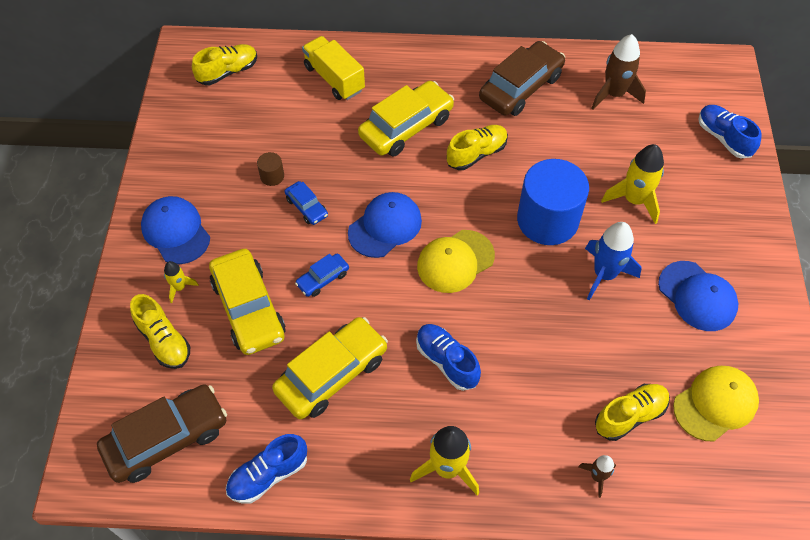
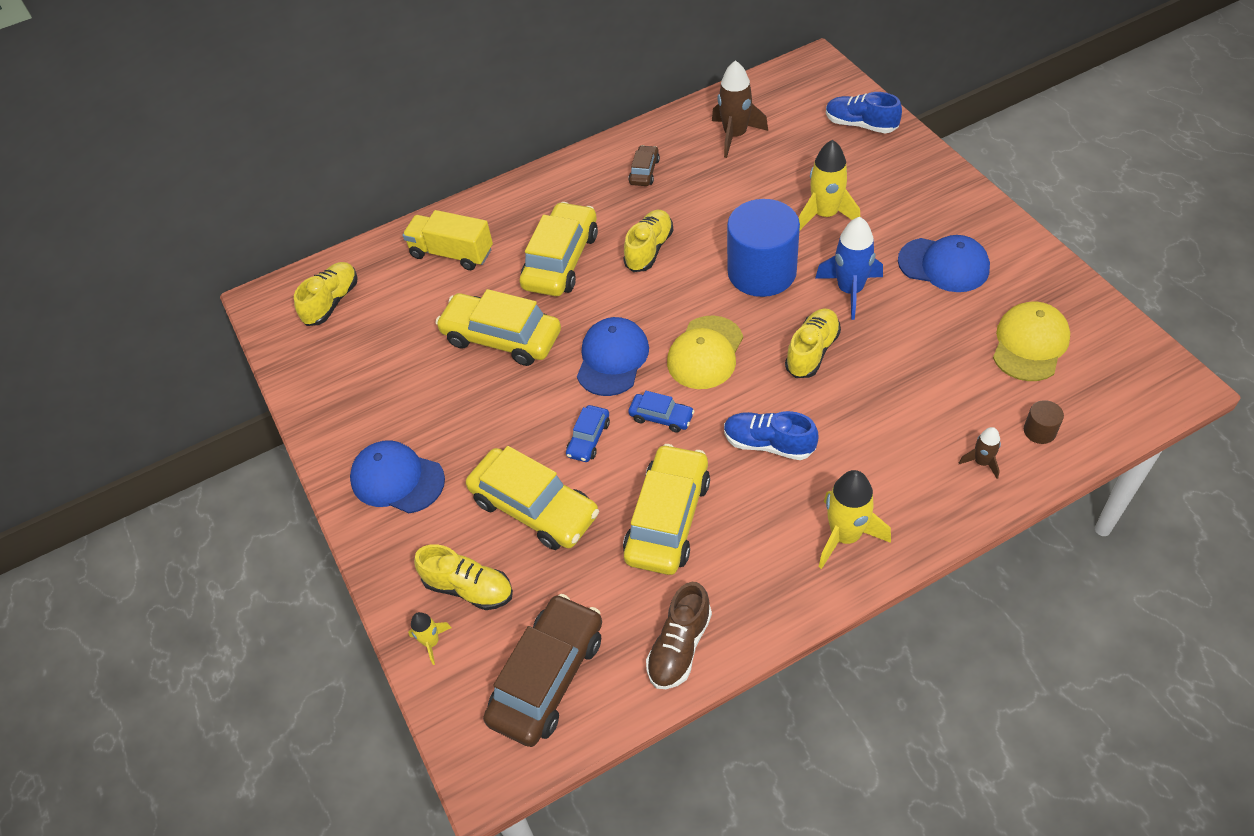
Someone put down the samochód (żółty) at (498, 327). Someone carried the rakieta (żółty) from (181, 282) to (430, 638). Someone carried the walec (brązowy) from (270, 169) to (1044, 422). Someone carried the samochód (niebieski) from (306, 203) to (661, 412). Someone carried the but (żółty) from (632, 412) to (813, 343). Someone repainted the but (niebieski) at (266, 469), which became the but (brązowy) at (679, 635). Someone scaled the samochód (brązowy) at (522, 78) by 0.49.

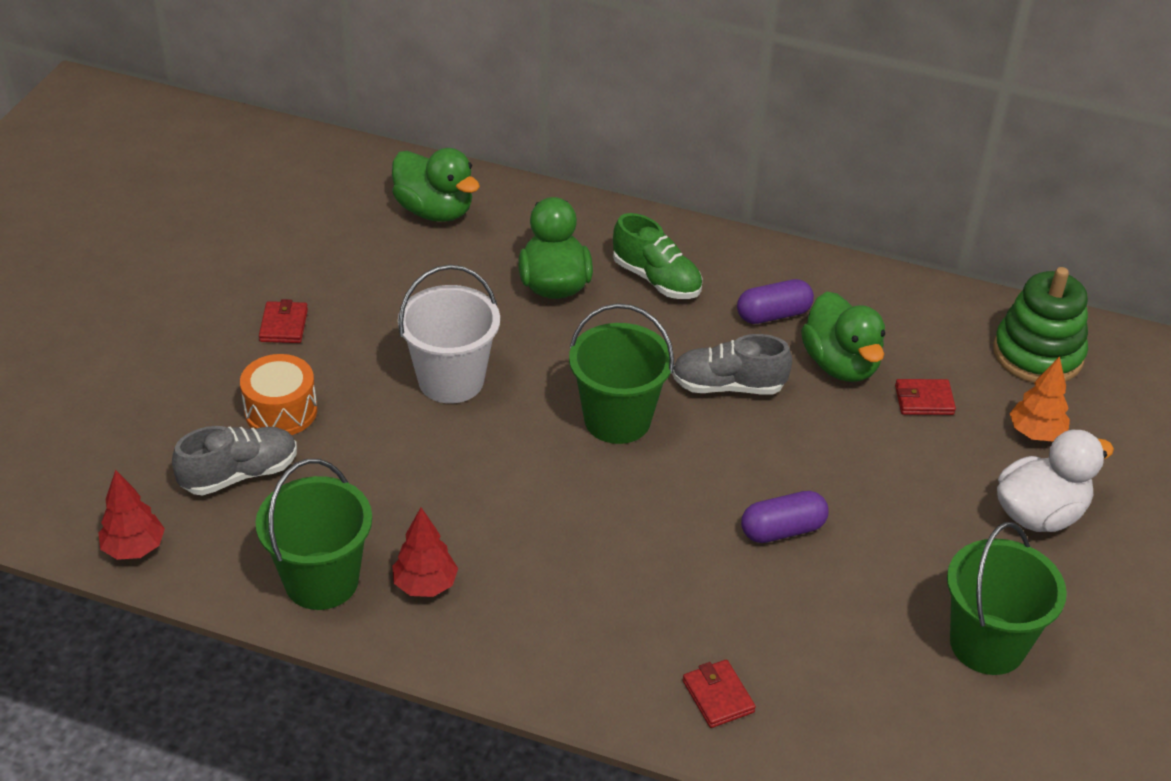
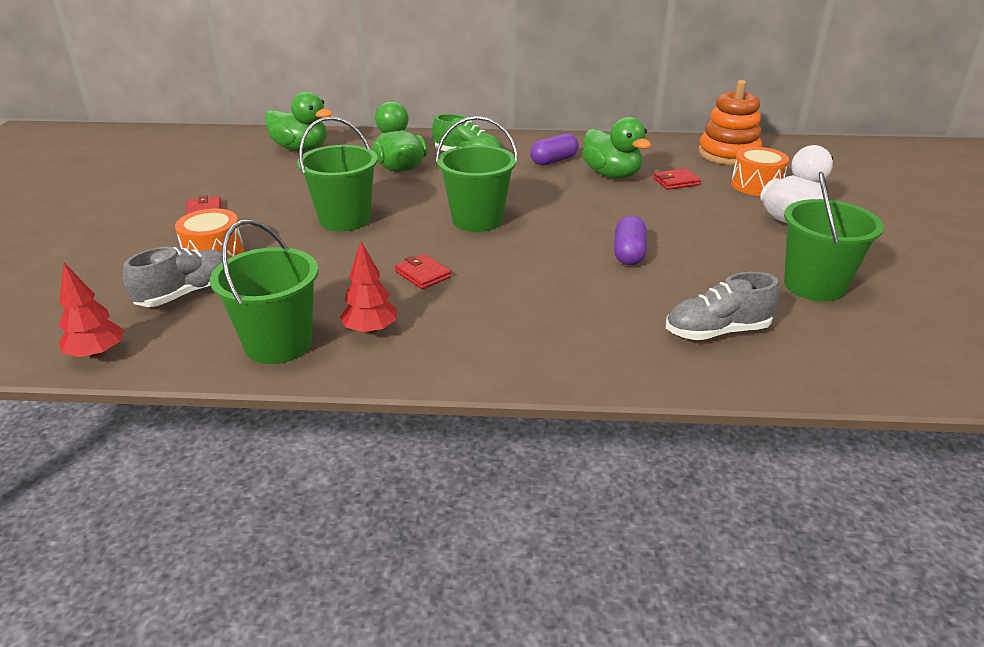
Someone carried the but (szary) from (732, 364) to (723, 306). Someone carried the portfel (czerwony) from (719, 694) to (423, 271). Someone swapped the drzewko (pomarańczowy) at (1040, 399) for the bęben (pomarańczowy) at (760, 171). Someone repainted the wiadro (biały) at (449, 334), which became the wiadro (zielony) at (337, 174). Someone repainted the zabawka nakładanka (zielony) at (1040, 325), which became the zabawka nakładanka (pomarańczowy) at (730, 122). Someone rotated the kapsułka (fioletowy) at (785, 517) by 45 degrees counterclockwise.

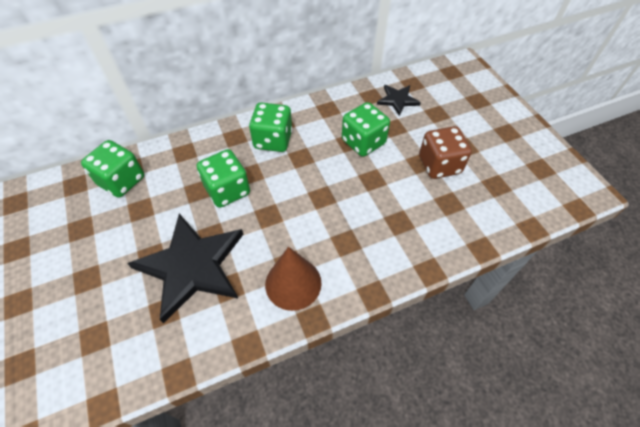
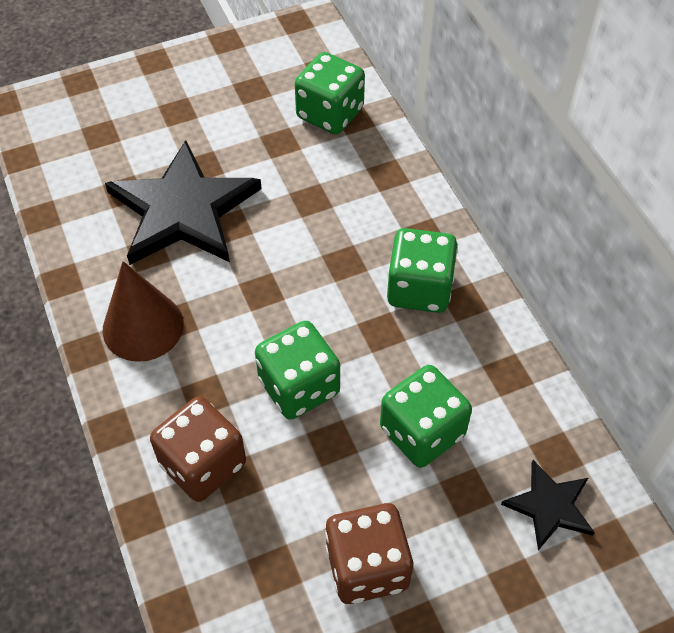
Someone put down the kostka do gry (brązowy) at (198, 449). Someone carried the kostka do gry (zielony) from (223, 178) to (297, 370).

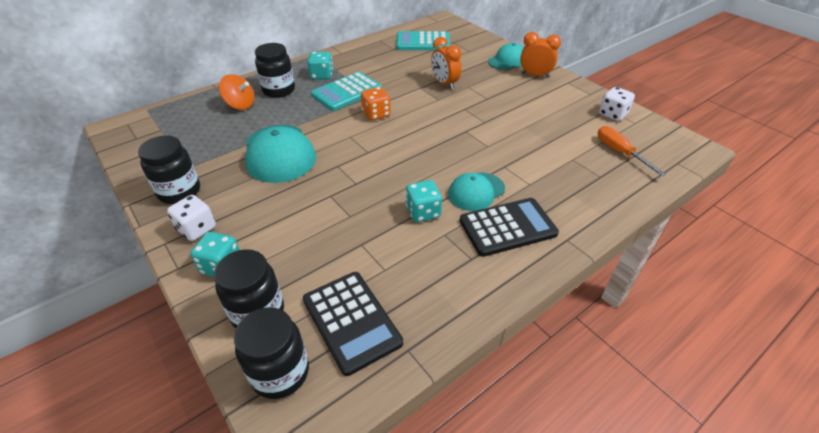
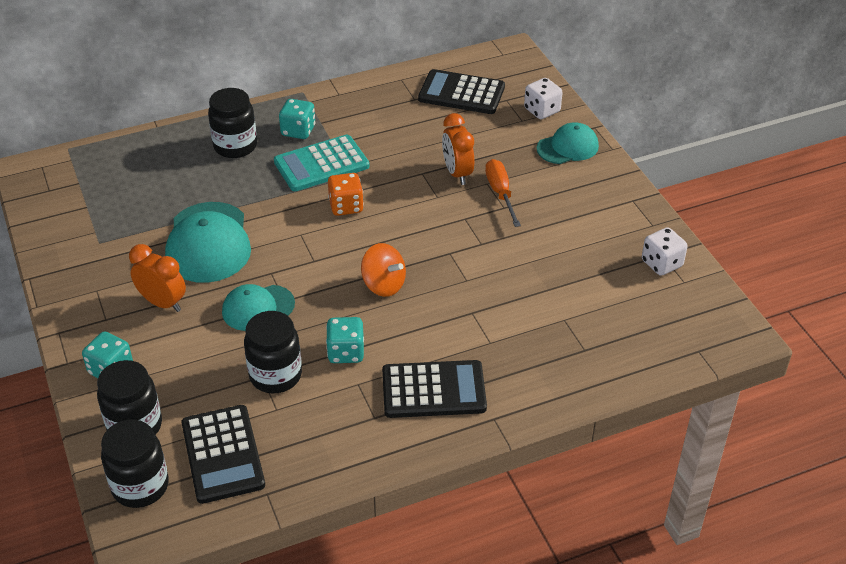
Someone carried the słoik (czarny) from (169, 170) to (273, 352). Someone carried the kostka do gry (biały) from (191, 218) to (543, 98). Someone carried the bączek (pomarańczowy) from (236, 92) to (383, 270). Someone carried the czapka (turkusowy) from (476, 192) to (258, 307). Someone carried the budzik (pomarańczowy) from (540, 55) to (157, 278). Someone carried the śrubokręt (pomarańczowy) from (631, 151) to (503, 193). Someone repainted the kalkulator (turkusowy) at (423, 40), which became the kalkulator (czarny) at (461, 91).

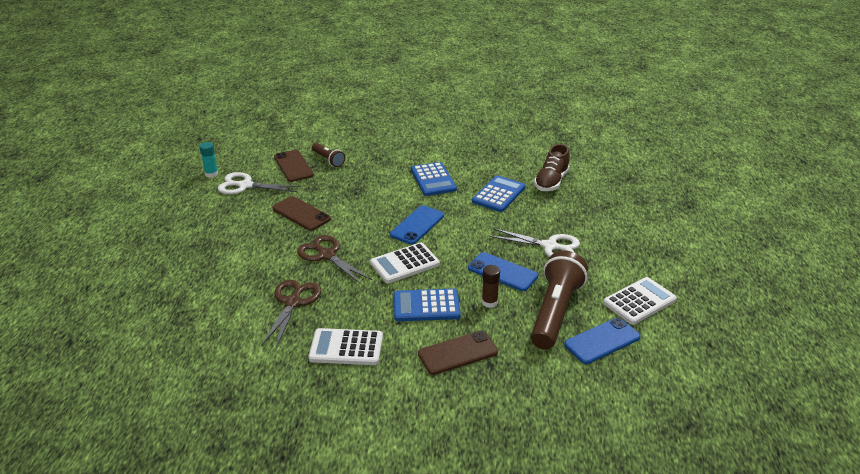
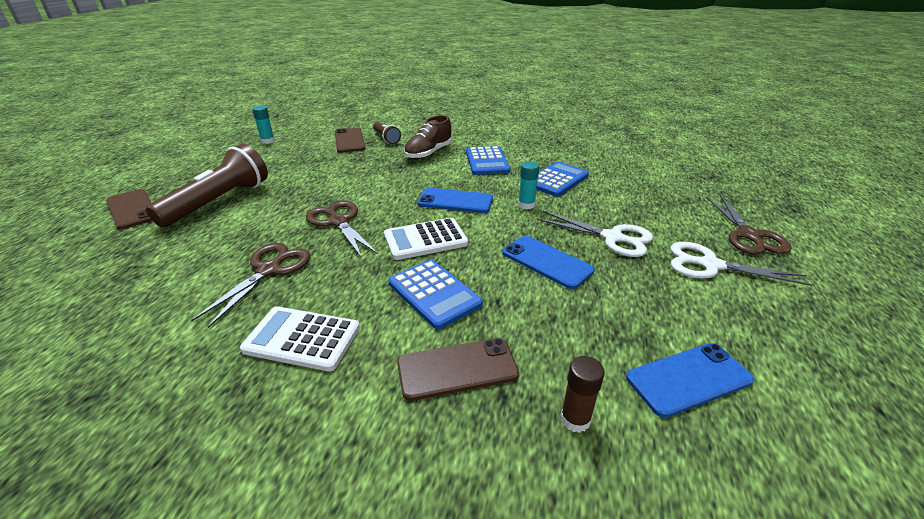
Someone took away the kalkulator (biały) at (640, 301). Someone put down the klej w sztyfcie (turkusowy) at (528, 185). Someone put down the nożyczki (brązowy) at (749, 224). Someone carried the nożyczki (biały) from (259, 183) to (741, 264). Someone carried the telefon (brązowy) from (301, 213) to (129, 209). Someone carried the klej w sztyfcie (brązowy) from (491, 286) to (582, 394). Someone carried the latarka (brązowy) from (559, 300) to (207, 186). Someone carried the but (brązowy) from (552, 167) to (428, 137). Someone rotated the telefon (niebieski) at (417, 225) by 60 degrees clockwise. Someone rotated the kalkulator (niebieski) at (427, 305) by 135 degrees counterclockwise.

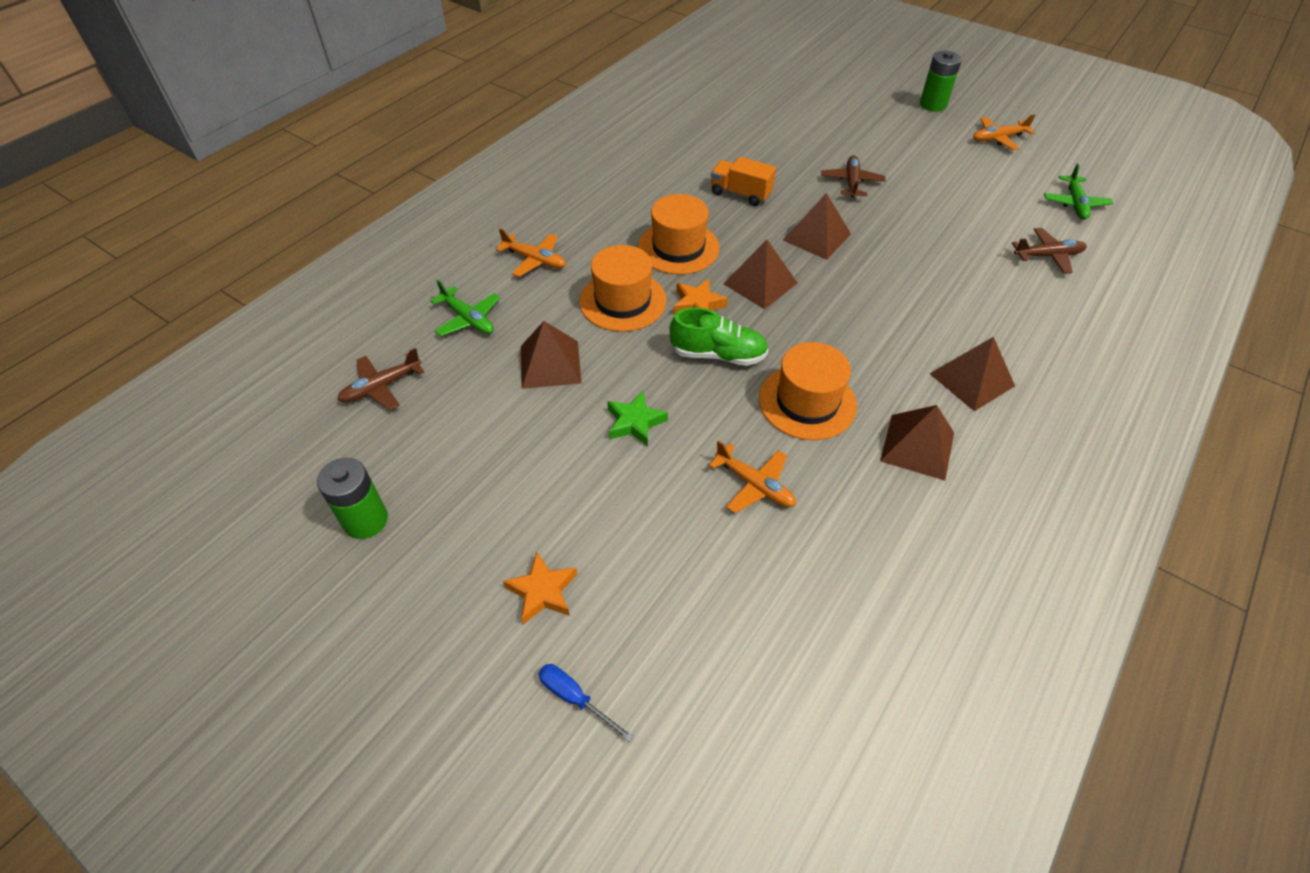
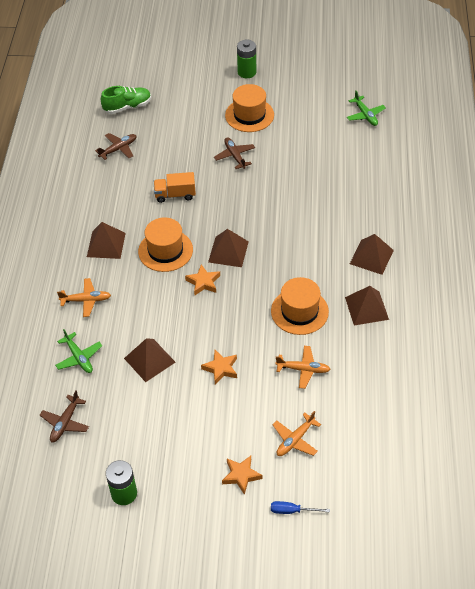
Someone carried the kapelusz (pomarańczowy) from (623, 288) to (249, 108). Someone carried the but (zielony) from (718, 336) to (126, 100). Someone carried the piramida (brązowy) from (817, 226) to (106, 240). Someone carried the samolot (pomarańczowy) from (1004, 132) to (296, 433). Someone carried the samolot (brązowy) from (1049, 251) to (116, 146). Someone repainted the gwiazda (zielony) at (637, 419), which became the gwiazda (pomarańczowy) at (219, 367). Someone rotated the samolot (zielony) at (465, 308) by 45 degrees clockwise.

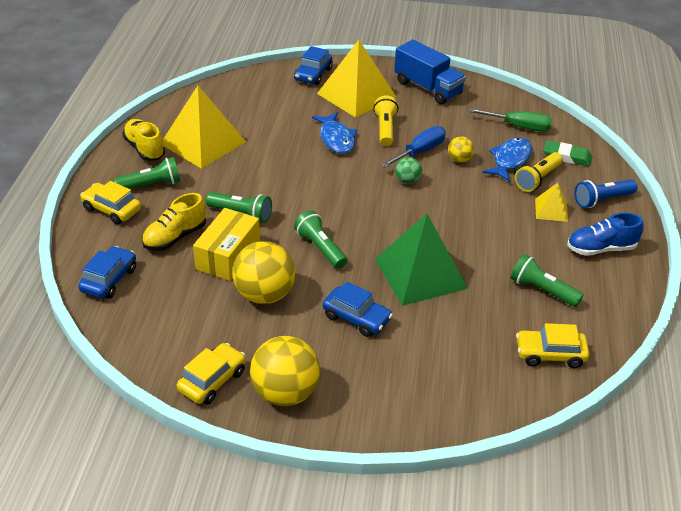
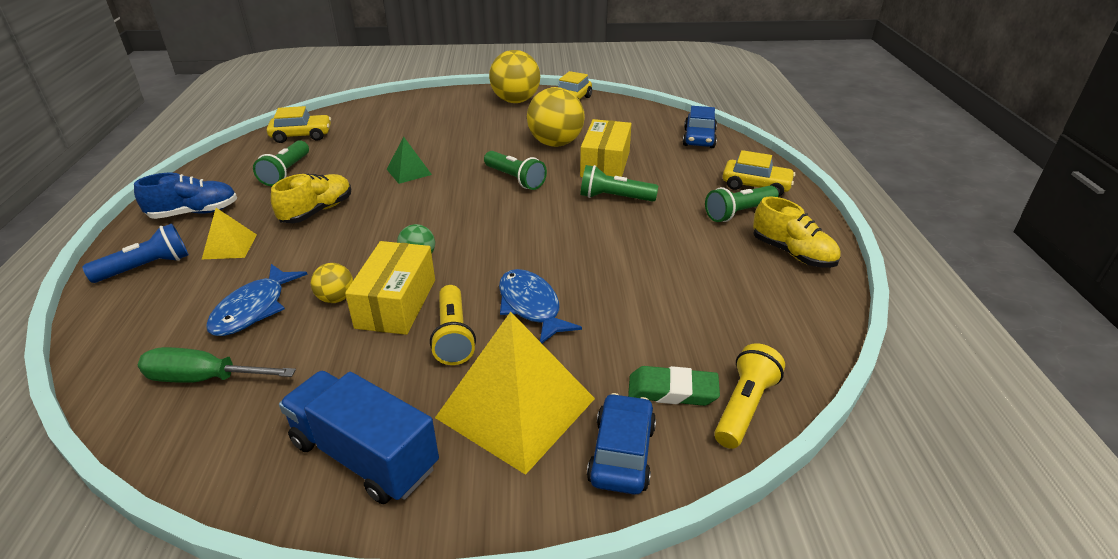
Someone took away the piramida (żółty) at (204, 127). Someone took away the samochód (niebieski) at (358, 309). Someone carried the but (żółty) from (174, 222) to (311, 198). Someone carried the latarka (żółty) from (539, 172) to (749, 396). Someone carried the gumka do mazania (zielony) from (567, 153) to (674, 386). Someone swapped the śrubokręt (niebieski) at (413, 147) for the pudełko (żółty) at (390, 288). Someone rotated the latarka (zielony) at (547, 280) by 75 degrees clockwise. Someone scaled the piramida (zielony) at (421, 260) by 0.48.

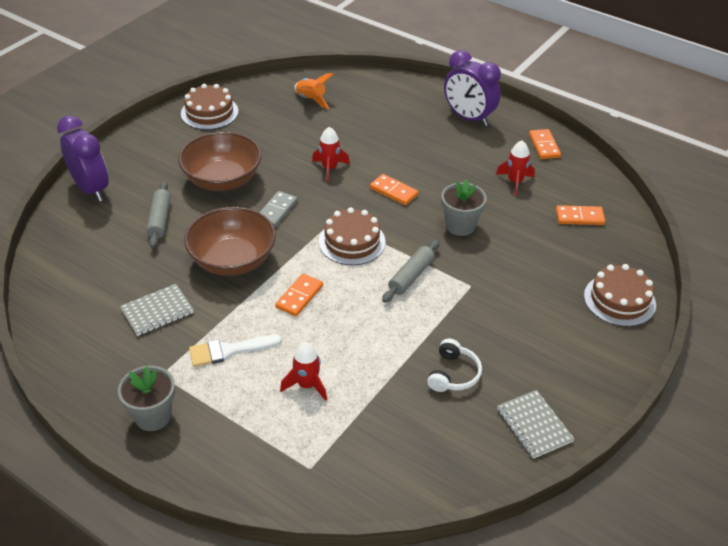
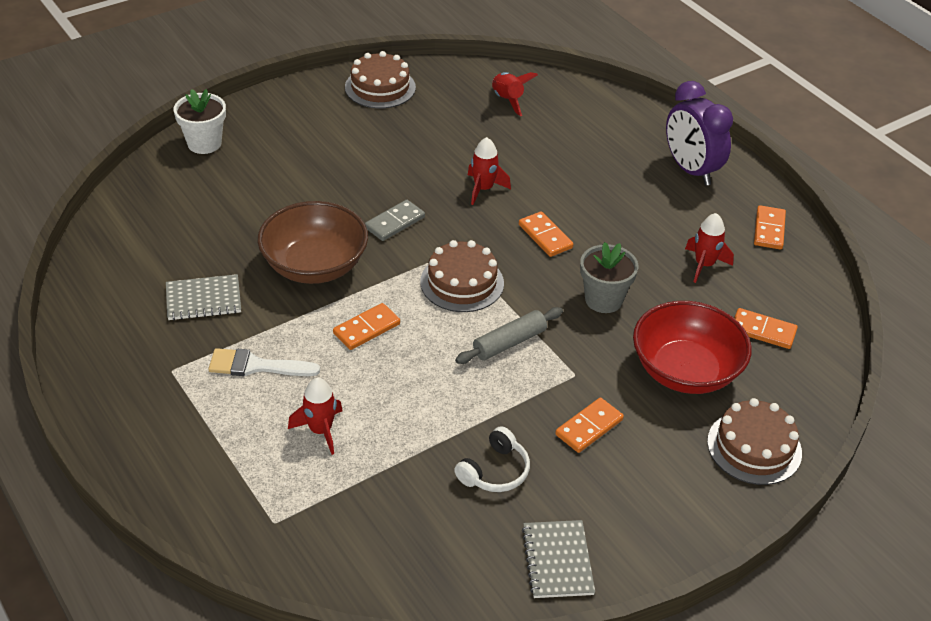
Someone took away the doniczka (szary) at (146, 398). Someone took away the wałek do ciasta (szary) at (158, 214). Someone took away the miska (brązowy) at (220, 161). Someone put down the kostka domina (pomarańczowy) at (589, 425). Someone put down the miska (czerwony) at (692, 347). Someone swapped the budzik (fioletowy) at (83, 158) for the doniczka (biały) at (200, 121). Someone repainted the rakieta (pomarańczowy) at (313, 91), which became the rakieta (czerwony) at (515, 94).

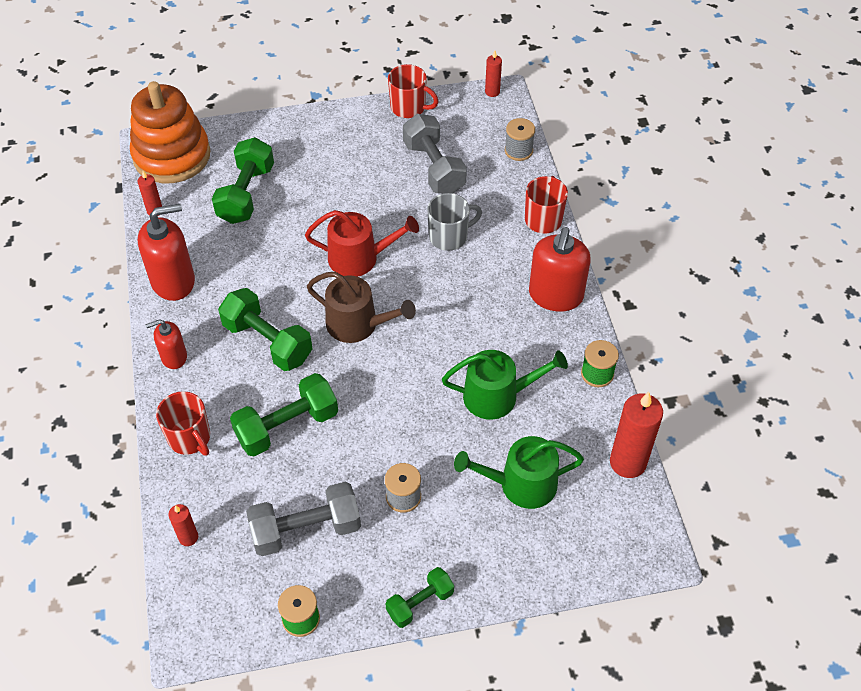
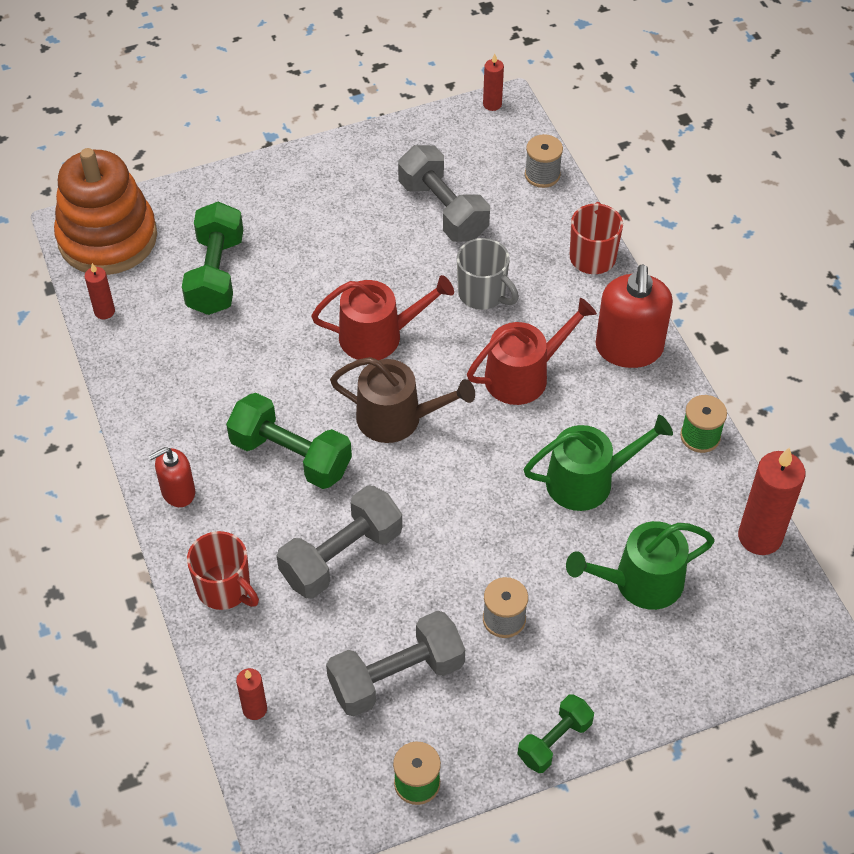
Someone took away the dozownik mydła (czerwony) at (166, 252). Someone took away the kubek (czerwony) at (413, 91). Someone put down the konewka (czerwony) at (532, 351). Someone repainted the hantel (zielony) at (284, 414), which became the hantel (szary) at (339, 542). Someone rotated the kubek (szary) at (454, 222) by 75 degrees clockwise.

